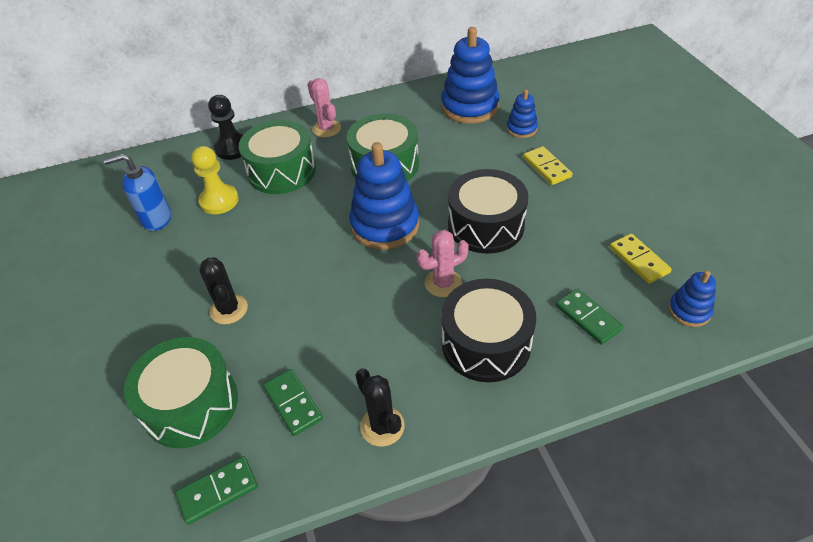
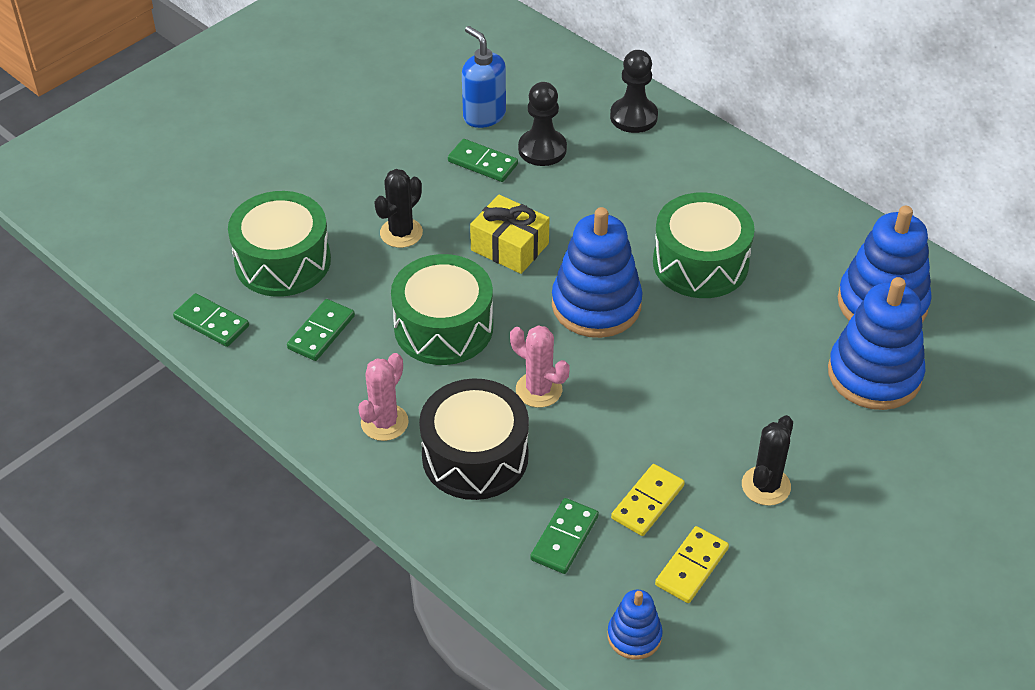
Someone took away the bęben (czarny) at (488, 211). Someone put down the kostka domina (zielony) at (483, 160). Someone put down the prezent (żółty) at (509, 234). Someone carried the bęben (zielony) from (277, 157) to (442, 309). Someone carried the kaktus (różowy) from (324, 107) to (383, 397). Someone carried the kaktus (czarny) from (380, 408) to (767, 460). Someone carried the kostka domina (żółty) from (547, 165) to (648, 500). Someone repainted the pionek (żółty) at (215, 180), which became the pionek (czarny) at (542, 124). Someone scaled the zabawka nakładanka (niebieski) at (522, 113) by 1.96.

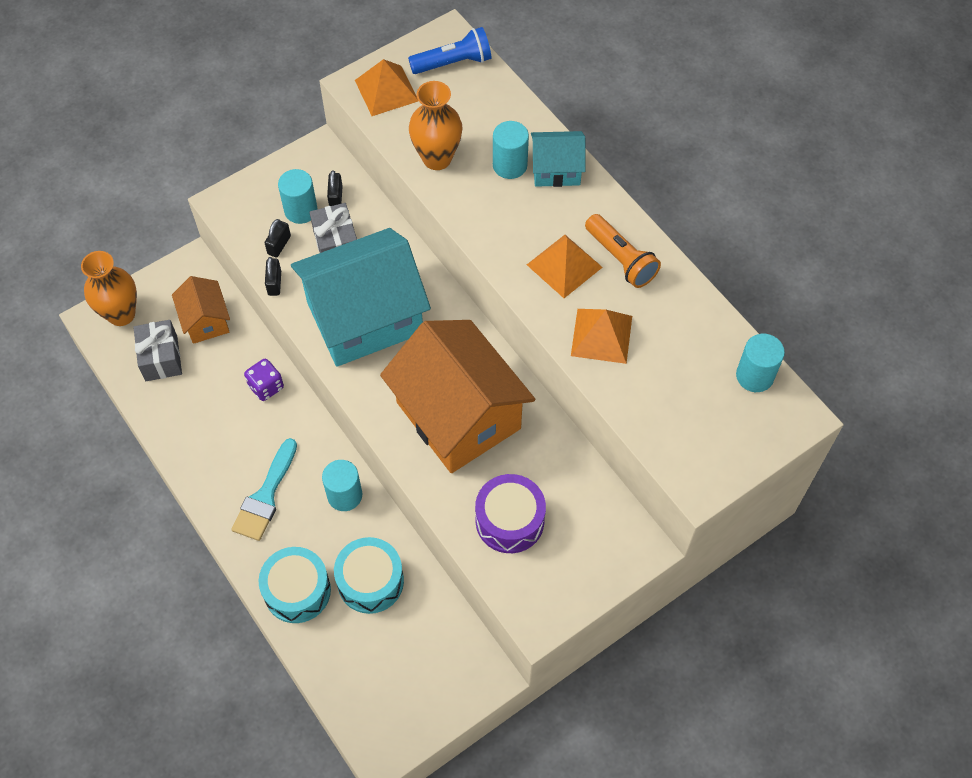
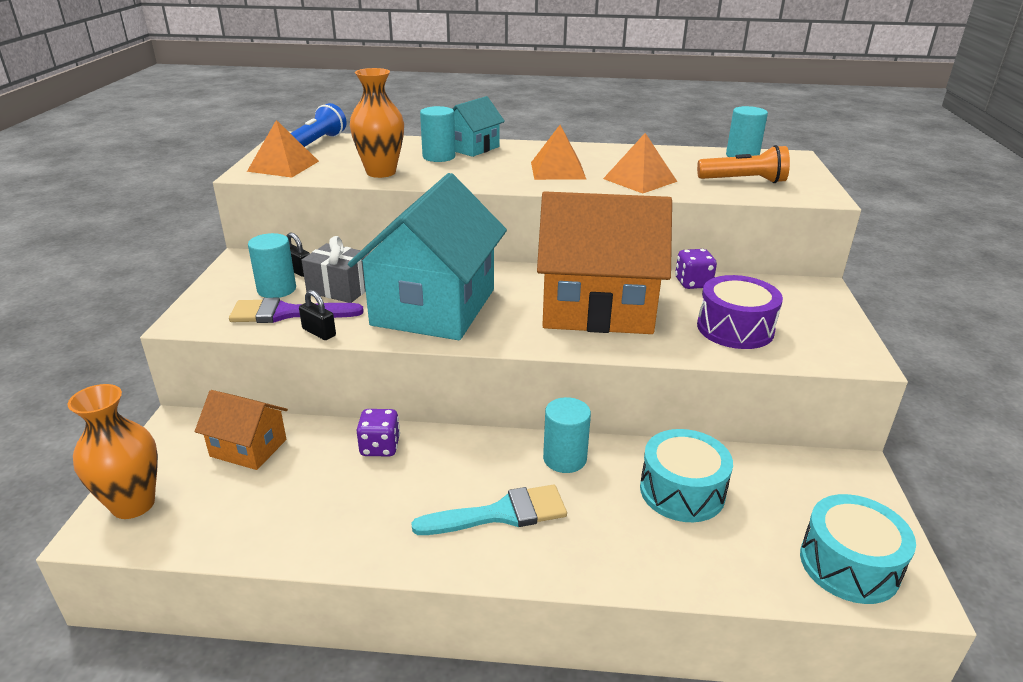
Someone took away the prezent (szary) at (157, 350). Someone put down the kostka do gry (fioletowy) at (696, 269). Someone carried the bęben (turkusowy) from (294, 585) to (858, 549). Someone carried the latarka (pomarańczowy) from (623, 251) to (743, 164). Someone swapped the kłódka (czarny) at (278, 238) for the pędzel (fioletowy) at (296, 310). Someone rotated the pędzel (turkusowy) at (264, 489) by 75 degrees counterclockwise.

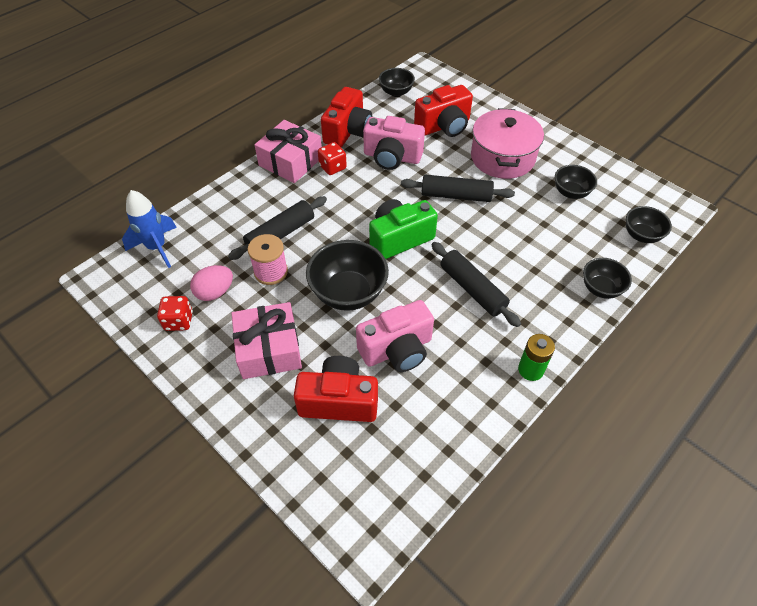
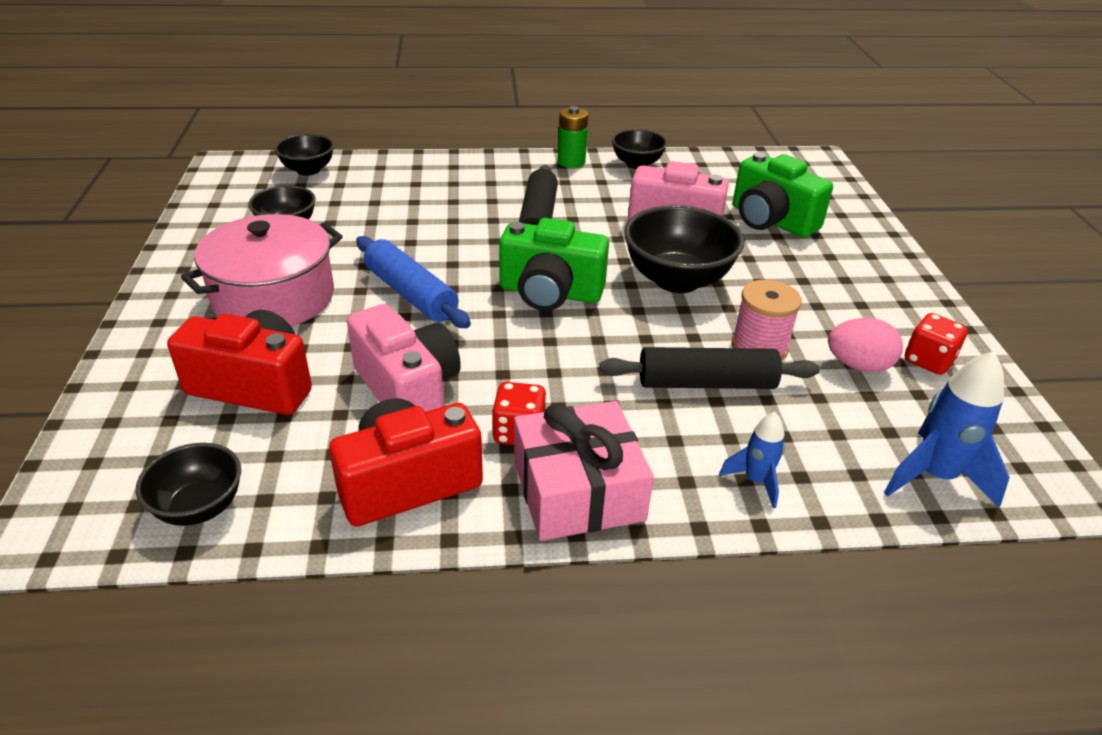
Someone took away the prezent (różowy) at (266, 340). Someone put down the rakieta (niebieski) at (752, 460). Someone carried the miska (czarny) from (607, 278) to (639, 149). Someone repainted the aparat fotograficzny (czerwony) at (336, 389), which became the aparat fotograficzny (zielony) at (783, 195). Someone repainted the wałek do ciasta (czarny) at (458, 188), which became the wałek do ciasta (niebieski) at (413, 282).

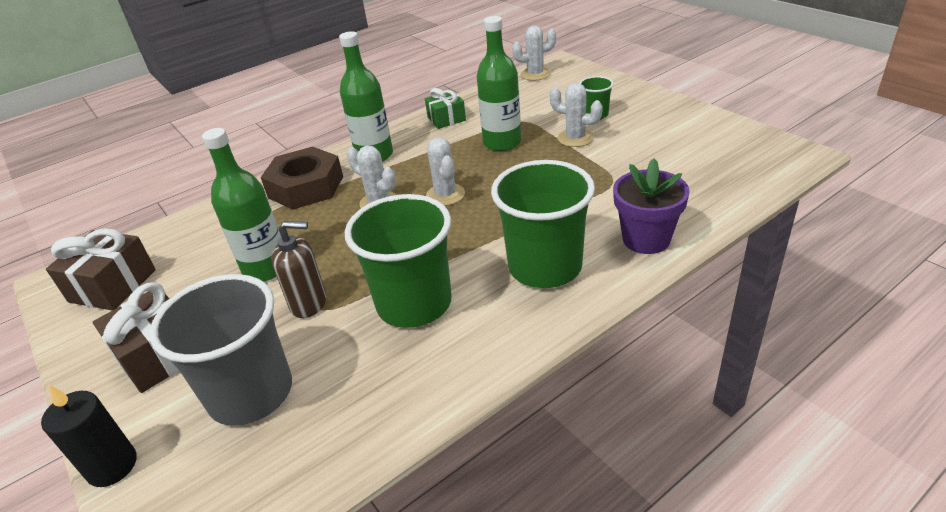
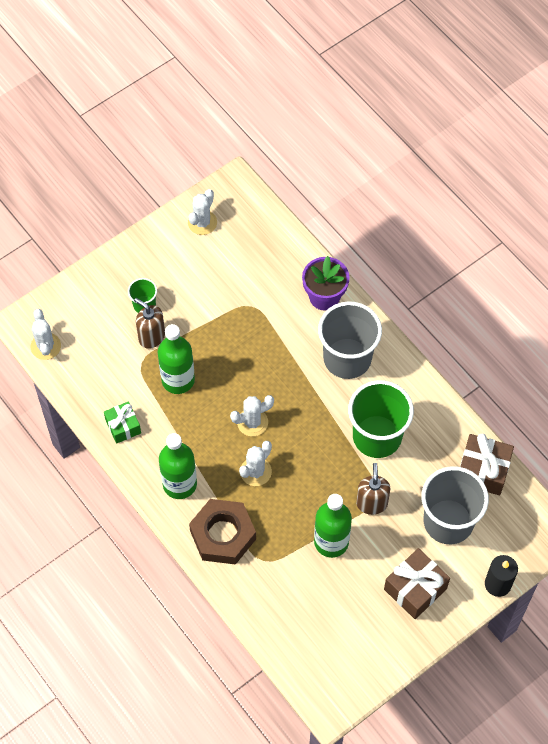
Someone put down the dozownik mydła (brązowy) at (149, 323). Someone carried the prezent (brązowy) from (101, 269) to (487, 464). Someone carried the kaktus (biały) from (576, 115) to (202, 212). Someone repainted the szklanka (zielony) at (543, 224), which became the szklanka (szary) at (350, 340).

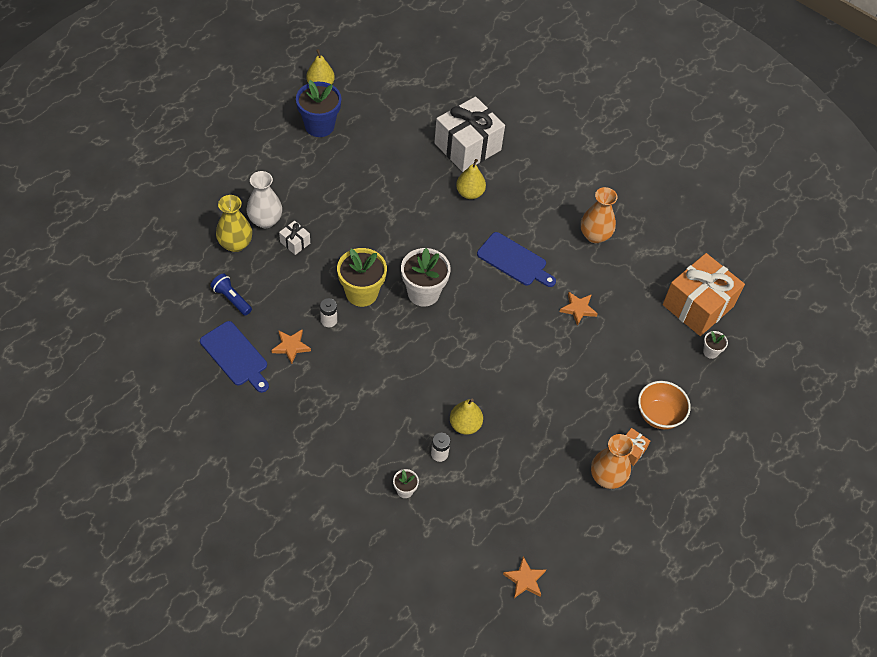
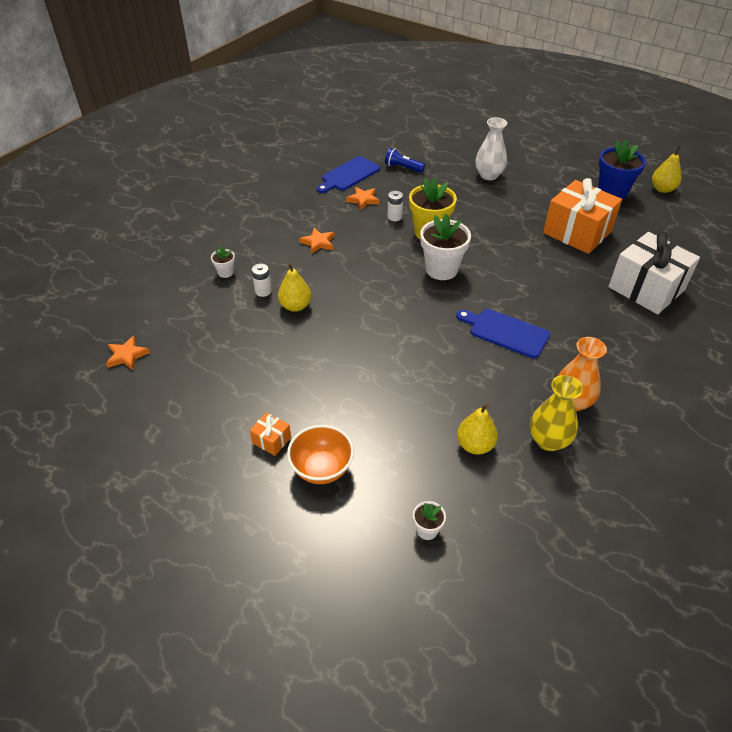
Someone took away the prezent (biały) at (294, 238). Someone took away the wazon (pomarańczowy) at (612, 461). Someone carried the wazon (żółty) from (234, 223) to (556, 413). Someone carried the gruszka (żółty) from (471, 179) to (477, 429). Someone carried the gwiazda (pomarańczowy) from (579, 309) to (316, 241). Someone carried the prezent (pomarańczowy) from (704, 294) to (582, 216). Someone rotated the latarka (niebieski) at (231, 294) by 105 degrees counterclockwise. Someone rotated the deska do krojenia (niebieski) at (516, 259) by 90 degrees clockwise.

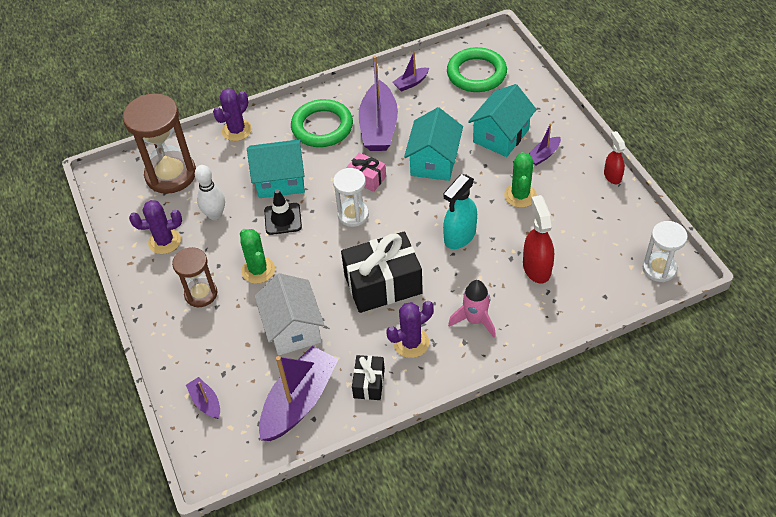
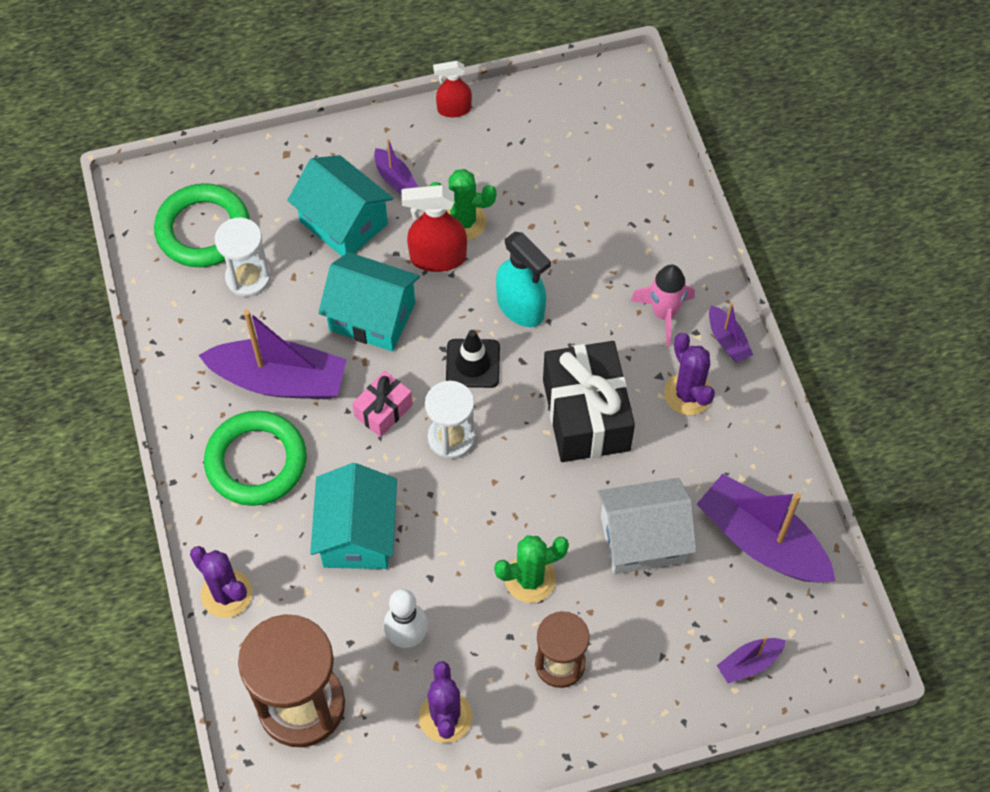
Someone took away the prezent (czarny) at (368, 377). Someone carried the pachołek (czarny) from (283, 212) to (473, 359). Someone carried the łódka (fioletowy) from (410, 72) to (731, 333). Someone carried the spryskiwacz (czerwony) from (538, 239) to (434, 228). Someone carried the klepsydra (biały) from (665, 251) to (243, 257).

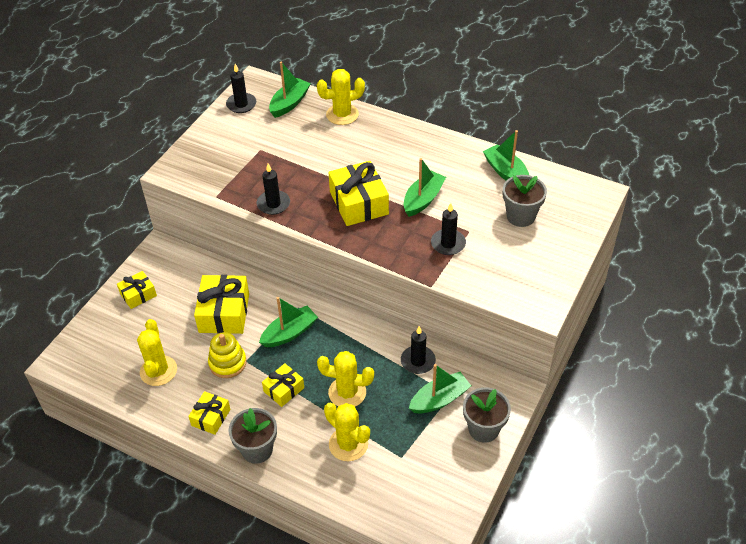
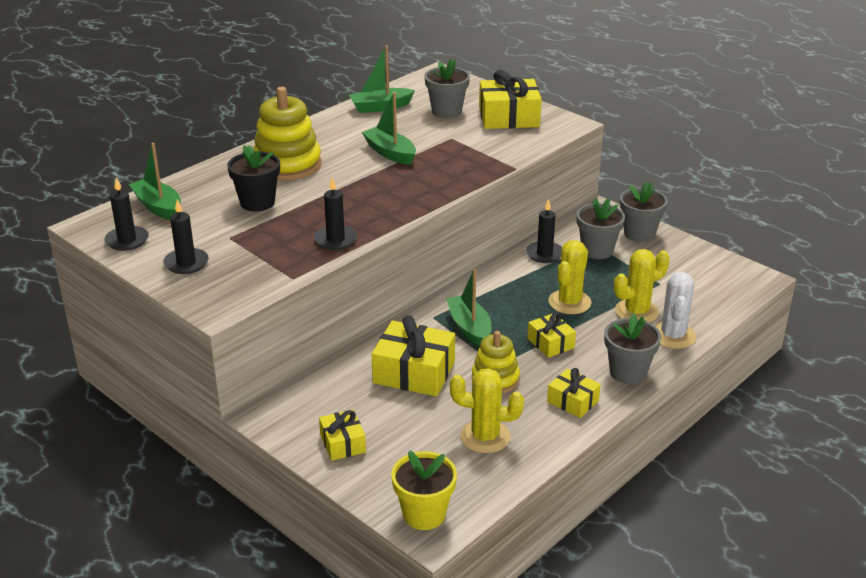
Someone took away the kaktus (żółty) at (341, 97). Someone put down the doniczka (czarny) at (253, 178). Someone put down the zabawka nakładanka (żółty) at (287, 134). Someone put down the doniczka (żółty) at (424, 490). Someone put down the kaktus (biały) at (675, 310). Someone carried the prezent (żółty) from (358, 193) to (510, 99). Someone carried the świeca (czarny) from (448, 229) to (186, 236). Someone swapped the łódka (zielony) at (440, 389) for the doniczka (szary) at (601, 228).

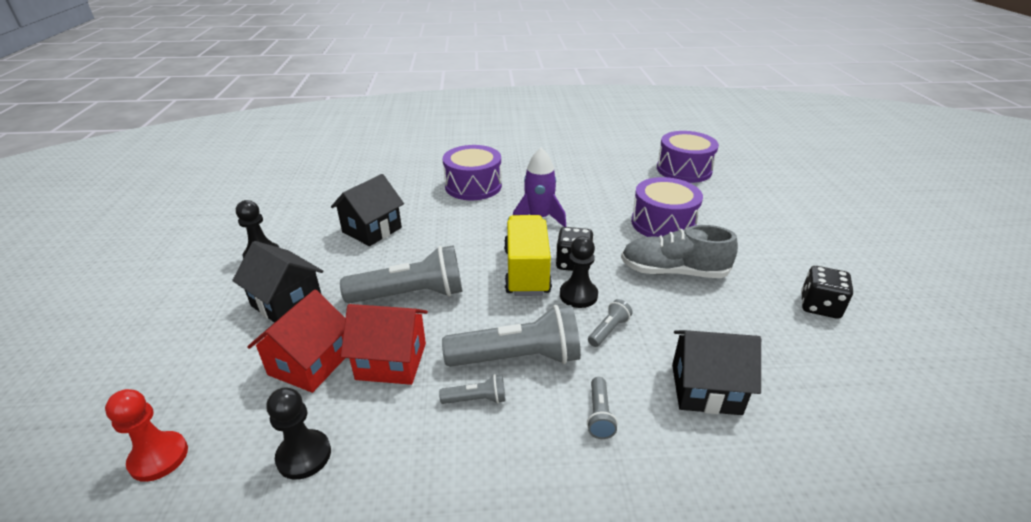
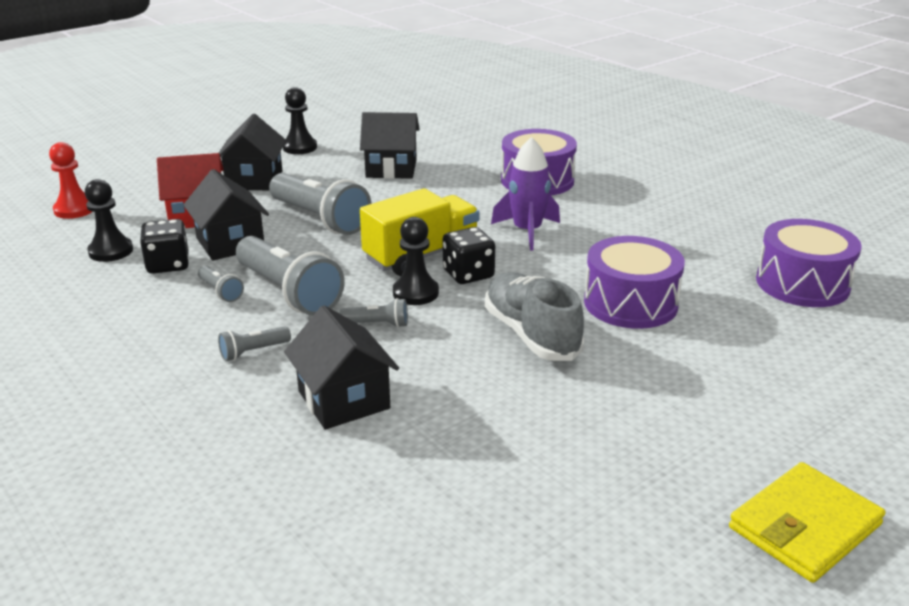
Someone put down the portfel (żółty) at (807, 522). Someone carried the kostka do gry (czarny) from (827, 292) to (164, 246). Someone repainted the domek (czerwony) at (384, 344), which became the domek (czarny) at (226, 214).

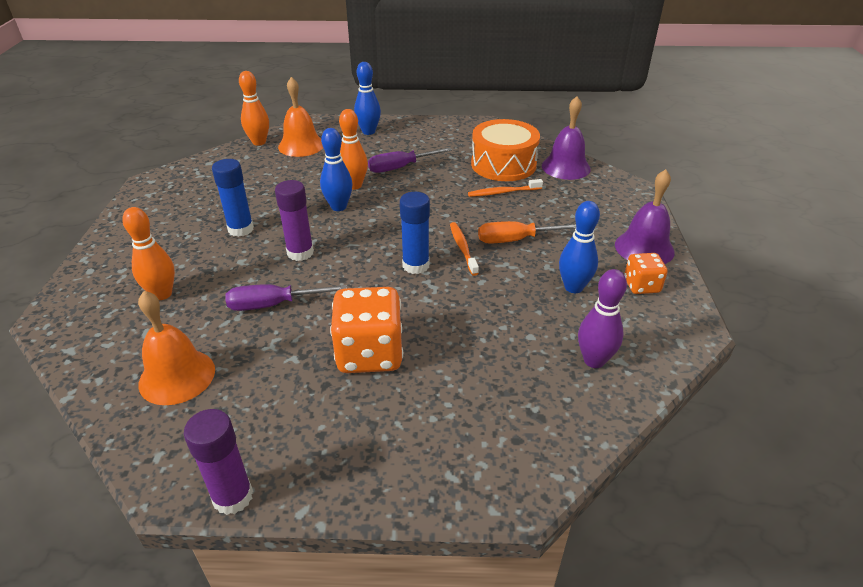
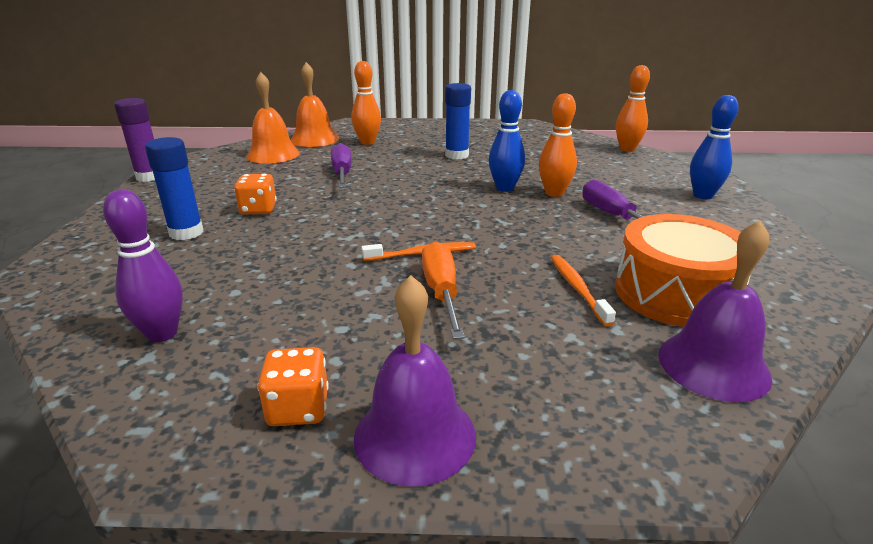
Someone took away the klej w sztyfcie (fioletowy) at (294, 220). Someone took away the kręgiel (niebieski) at (579, 247). Someone carried the dzwonek (pomarańczowy) from (300, 117) to (315, 104). Someone carried the klej w sztyfcie (niebieski) from (415, 233) to (174, 188). Someone scaled the kostka do gry (pomarańczowy) at (366, 330) by 0.55.

